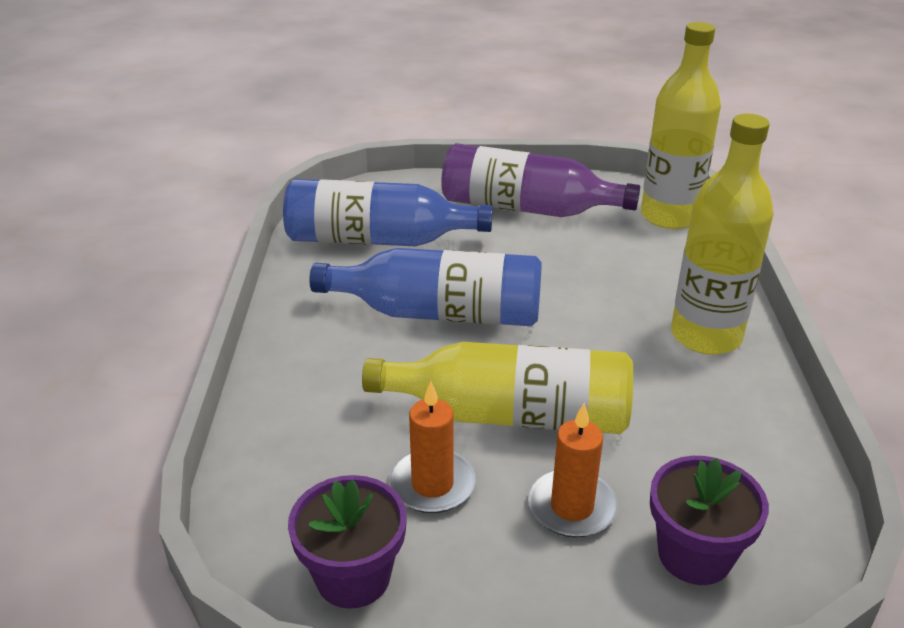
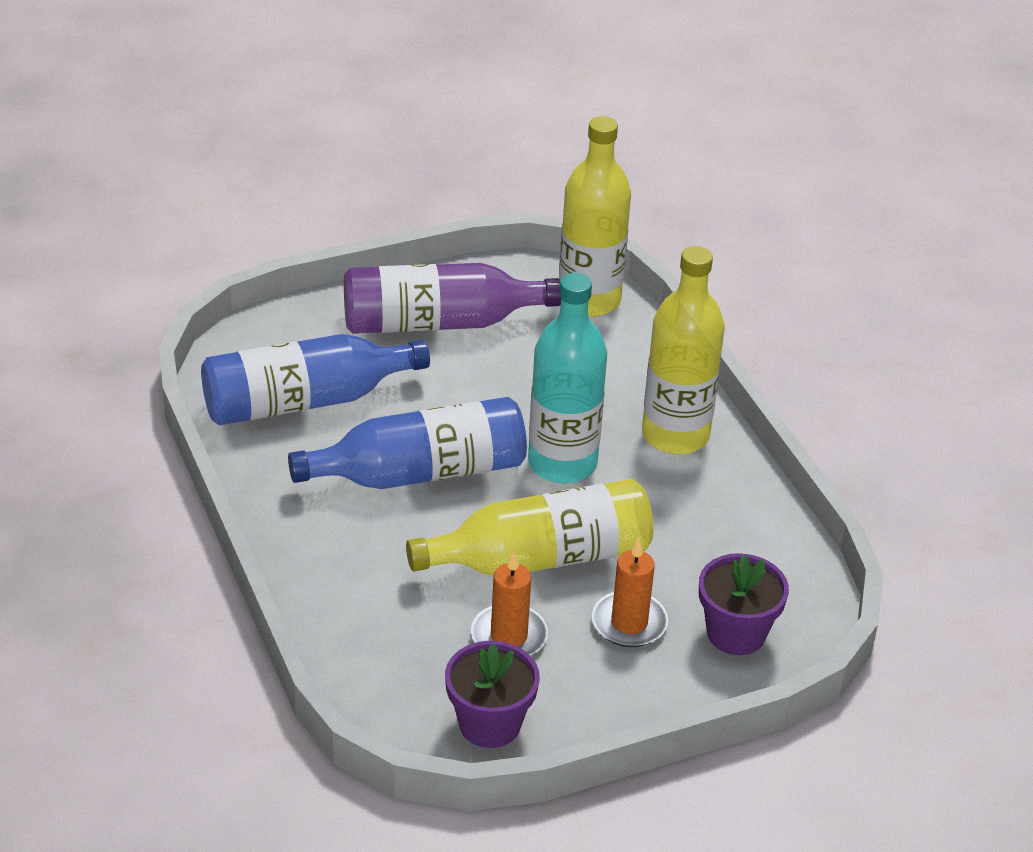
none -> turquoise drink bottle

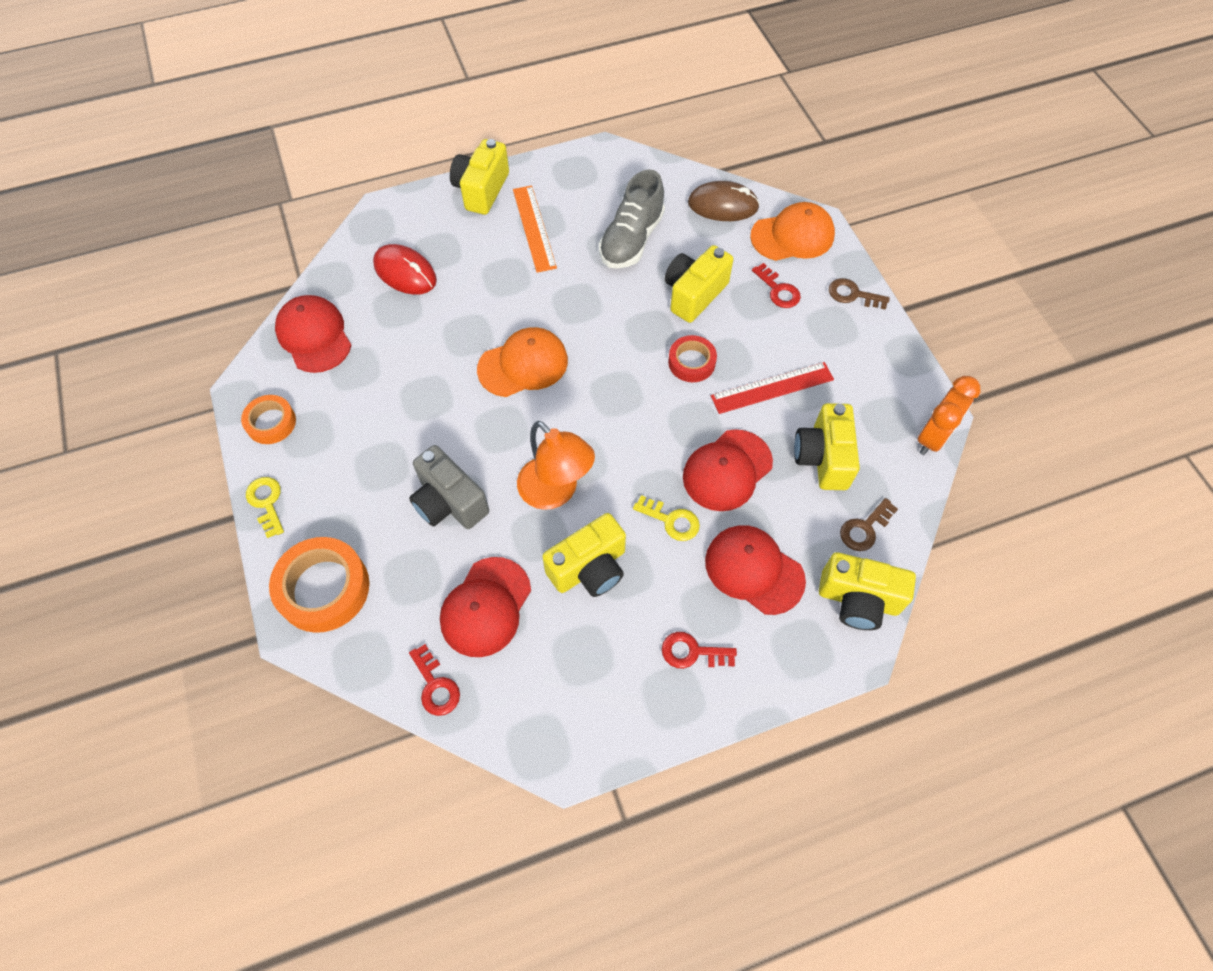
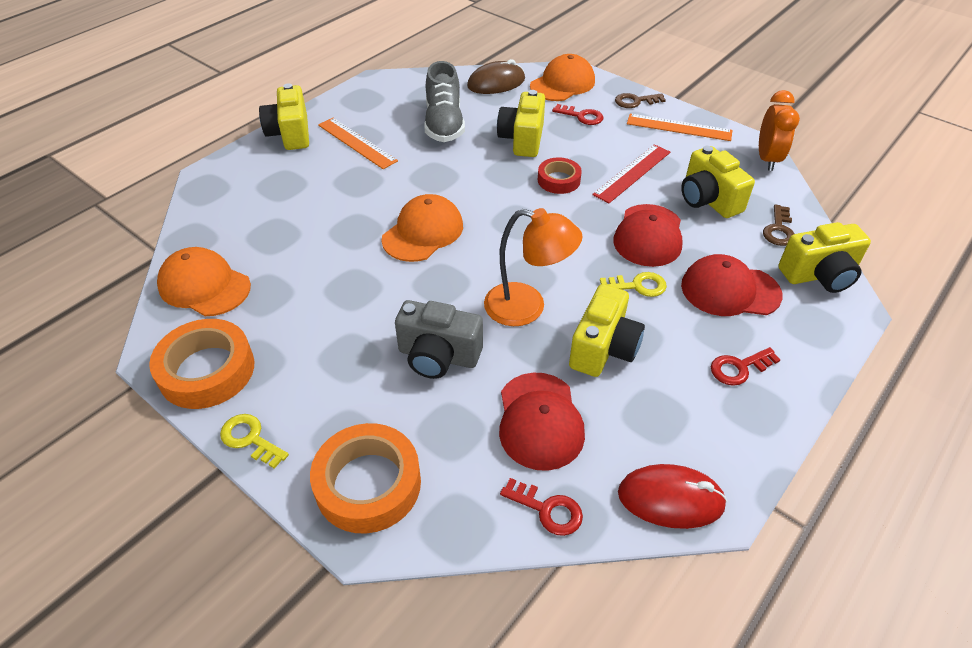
none -> orange-coloured ruler (no. 2 from left)
crimson mouse, shifted
crimson peaked cap (no. 1 from left) -> orange-coloured peaked cap (no. 1 from left)
orange-coloured roll of tape (no. 1 from left), x1.68

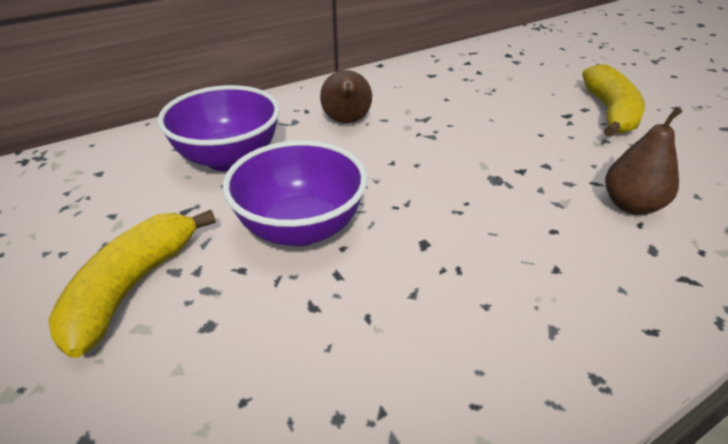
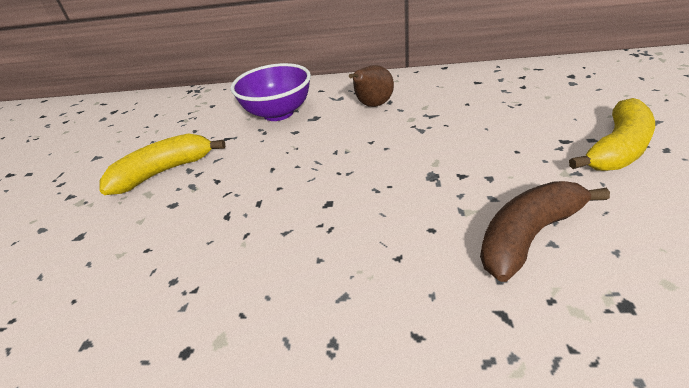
violet deep dish (no. 2 from left) -> none
dark brown pear fruit (no. 2 from left) -> dark brown banana fruit

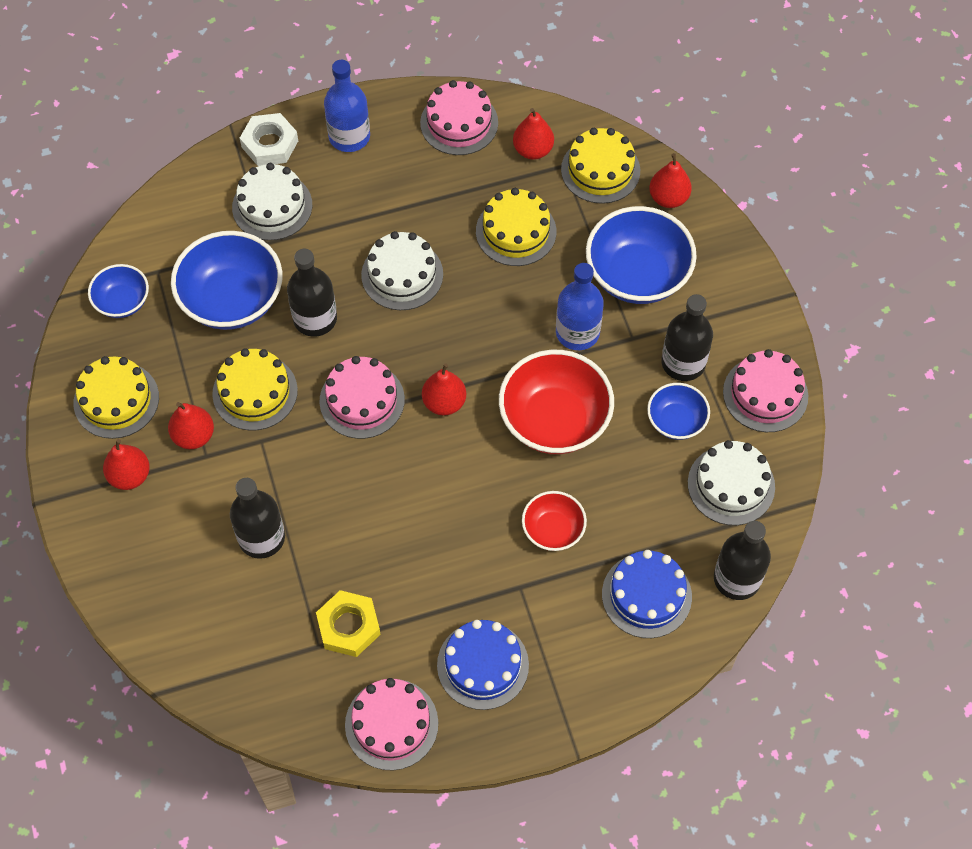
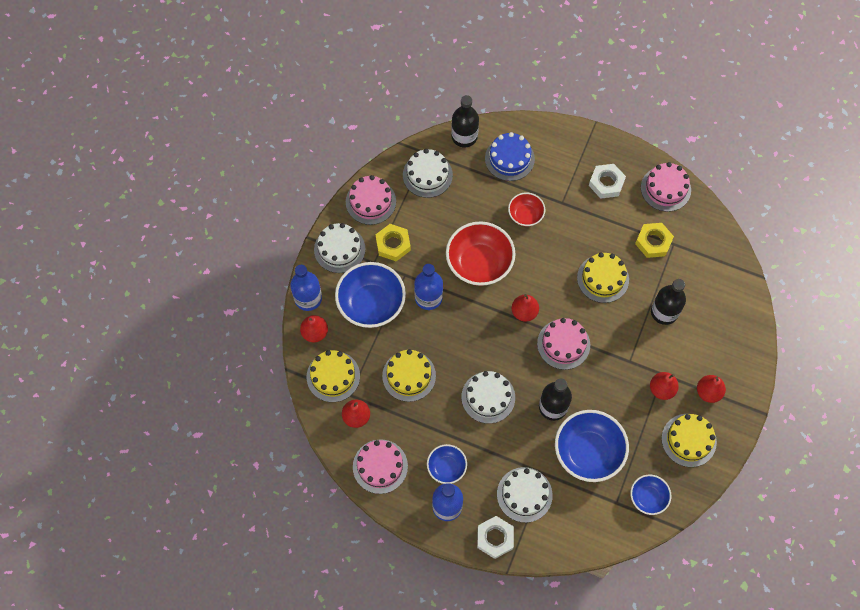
none -> blue drink bottle (no. 1 from left)
none -> snow-white cake (no. 1 from left)
golden cake (no. 2 from left in the first image) -> golden cake (no. 3 from left), shifted
blue deep dish (no. 4 from left in the first image) -> blue deep dish (no. 2 from left), shifted
blue cake (no. 1 from left) -> snow-white nut (no. 2 from left)
jet-black drink bottle (no. 3 from left) -> golden nut (no. 1 from left)

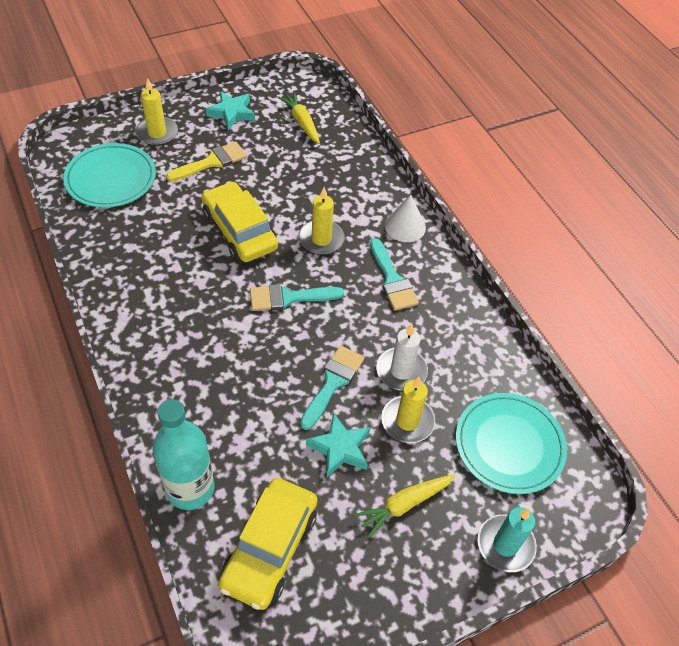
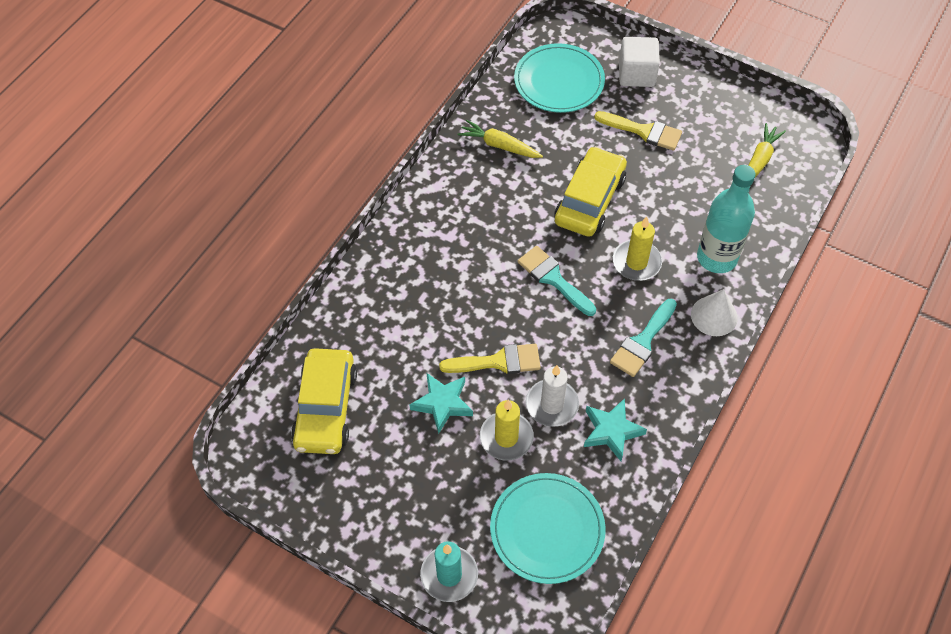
turquoise drink bottle, shifted
turquoise star (no. 1 from left in the first image) -> turquoise star (no. 2 from left), shifted
golden toy carrot (no. 2 from left in the first image) -> golden toy carrot (no. 1 from left), shifted
golden wax candle (no. 1 from left) -> snow-white solid cube
turquoise brush (no. 2 from left) -> golden brush (no. 1 from left)
golden car (no. 2 from left in the first image) -> golden car (no. 1 from left), 75 degrees counterclockwise

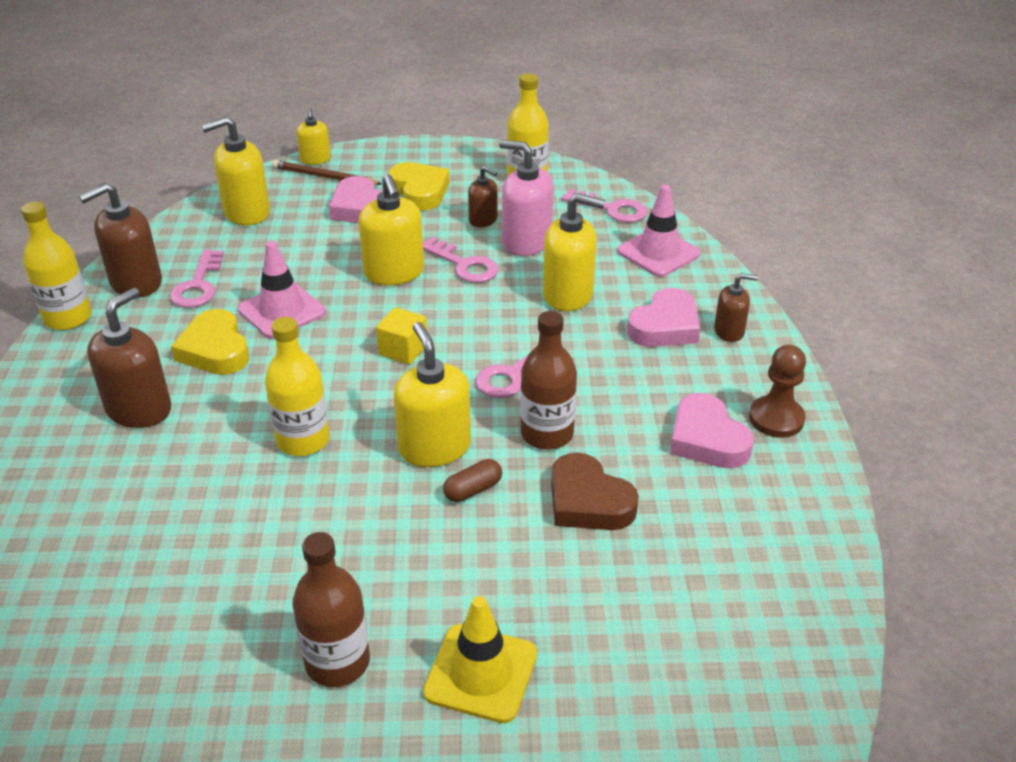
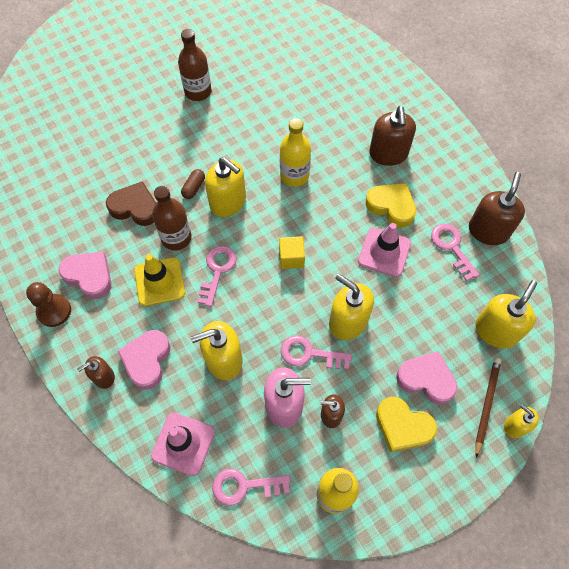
golden drink bottle (no. 1 from left) -> none
golden traffic cone, shifted
dark brown wooden pencil, 60 degrees counterclockwise

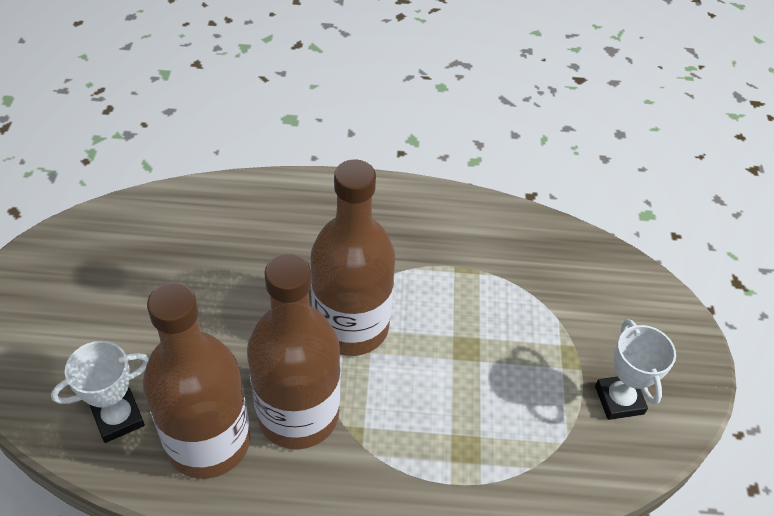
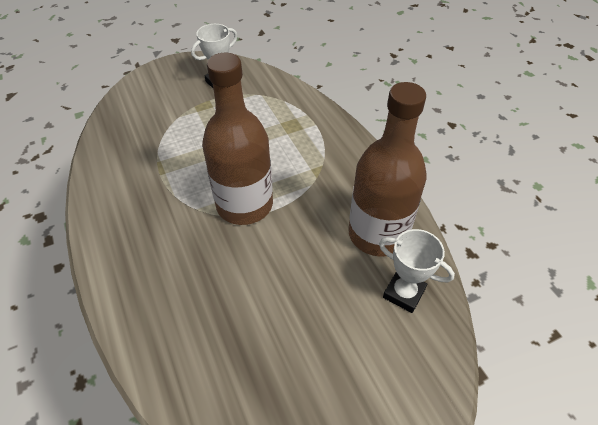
dark brown drink bottle (no. 2 from left) -> none

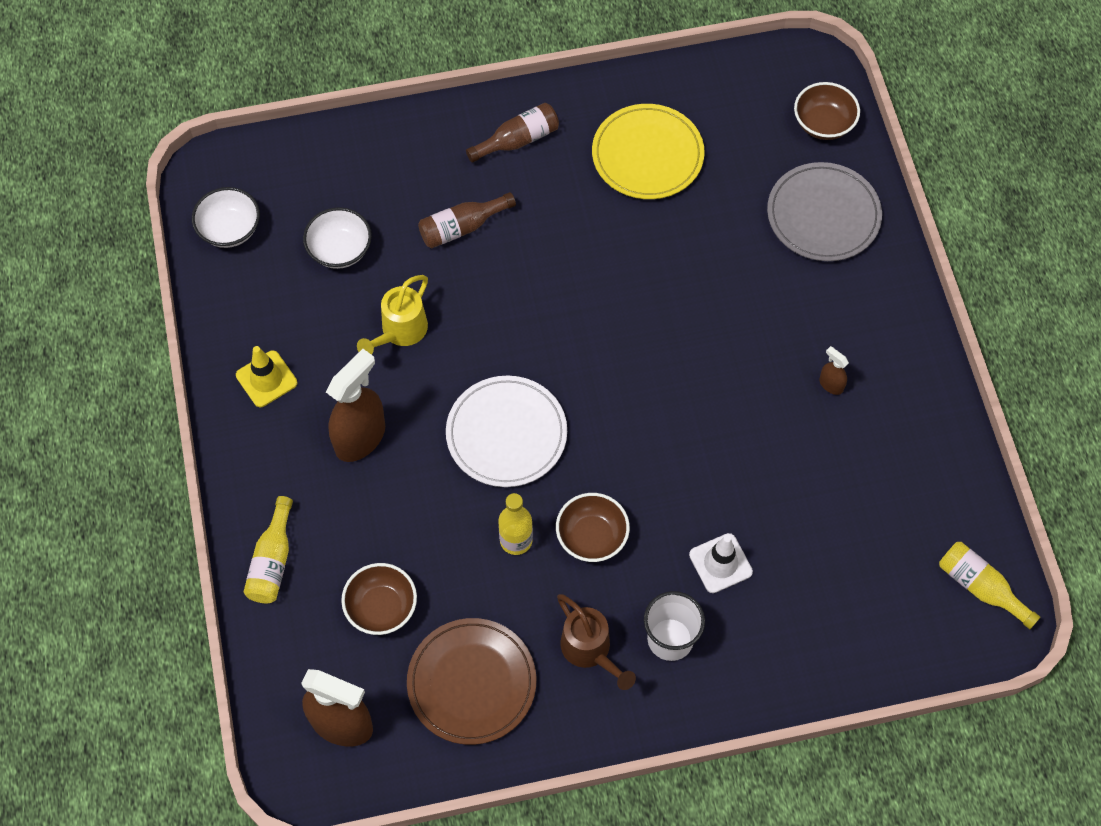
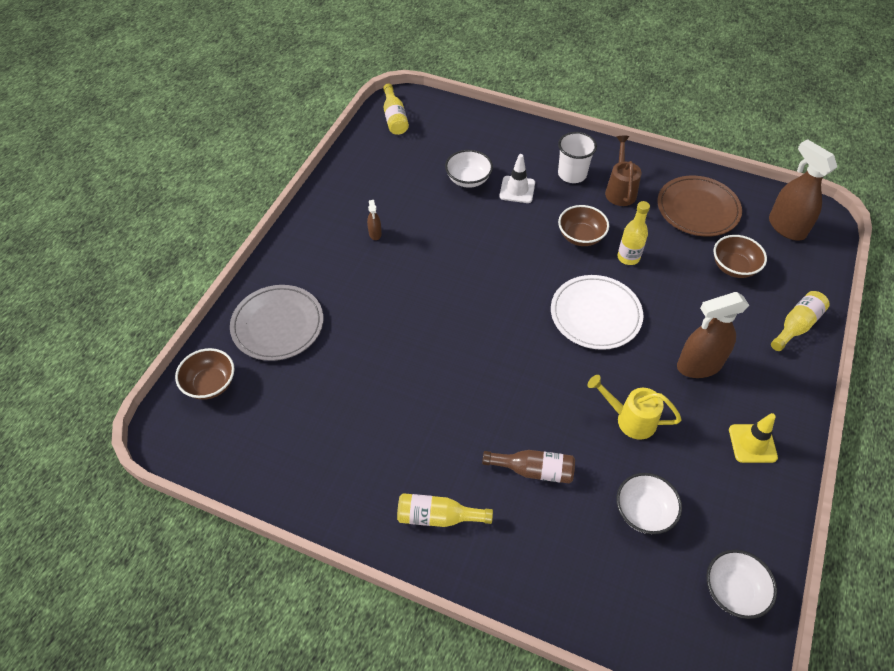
golden dinner plate -> none
none -> snow-white deep dish (no. 1 from left)
dark brown drink bottle (no. 2 from left) -> golden drink bottle (no. 2 from left)
golden sprinkling can, 135 degrees counterclockwise

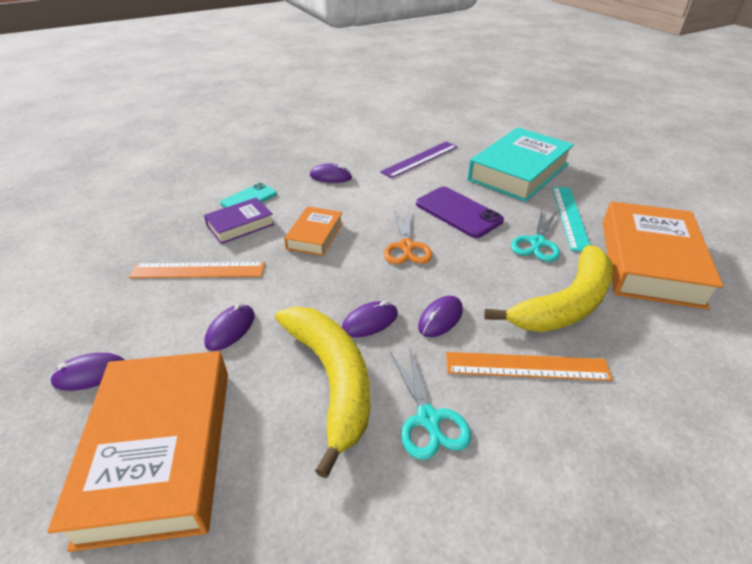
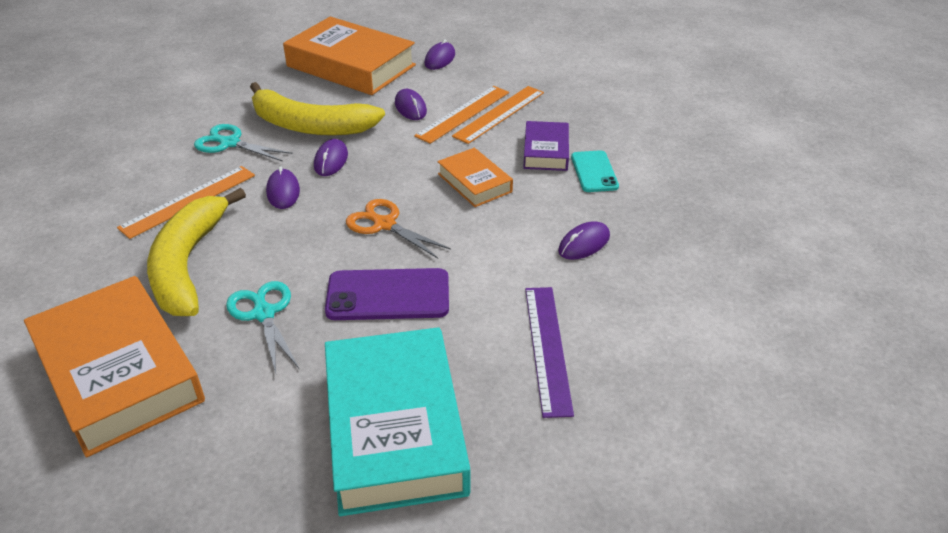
turquoise ruler -> none
none -> orange-coloured ruler (no. 2 from left)

